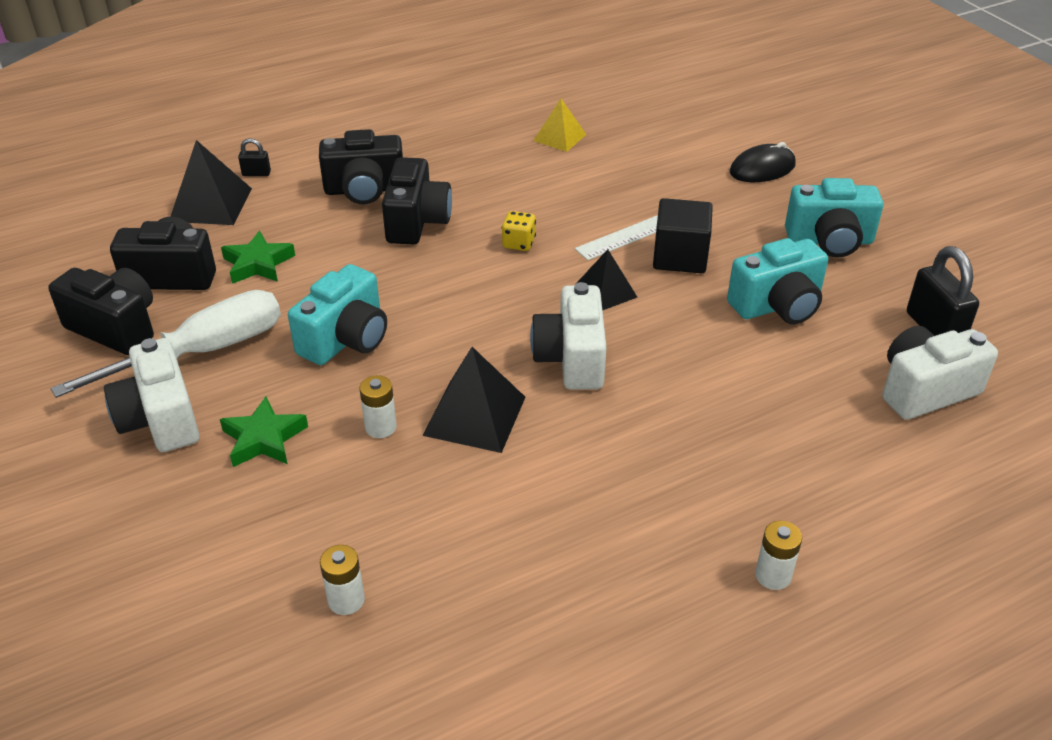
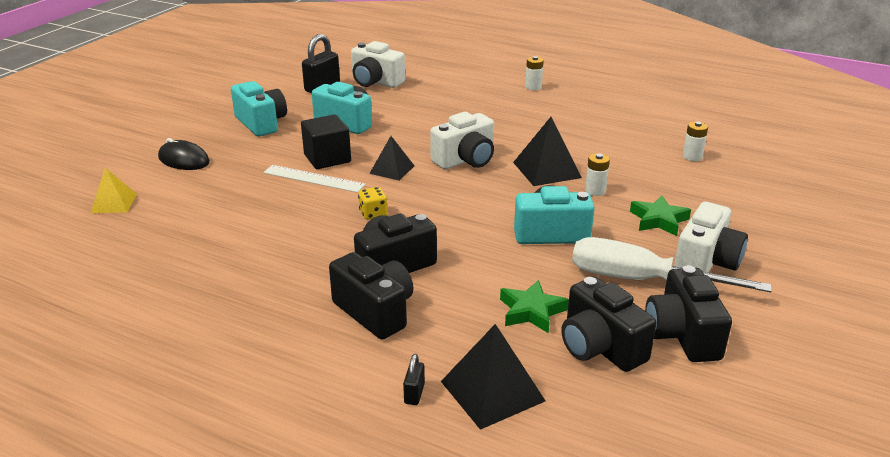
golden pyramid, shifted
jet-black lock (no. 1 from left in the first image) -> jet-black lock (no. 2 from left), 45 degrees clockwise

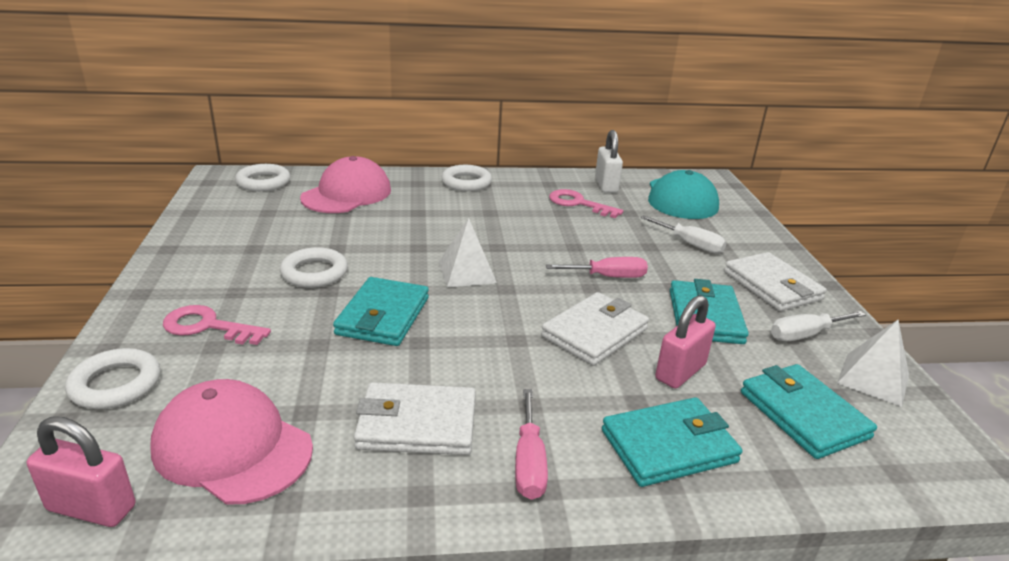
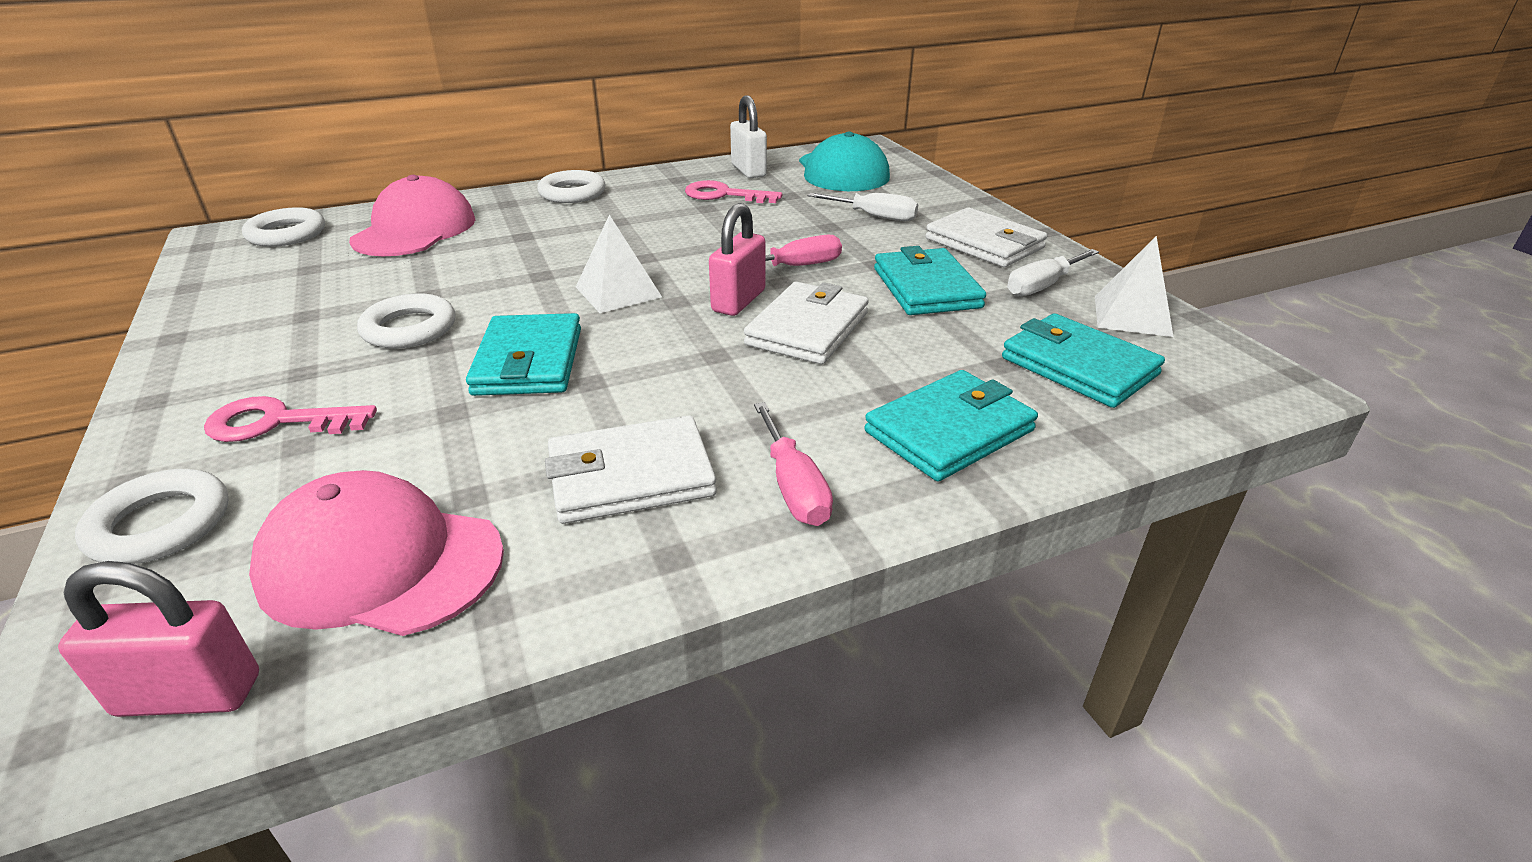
rose-pink lock (no. 2 from left), shifted

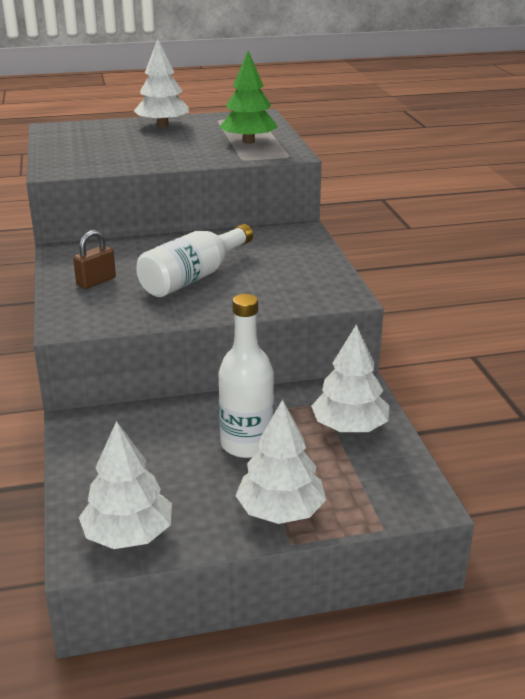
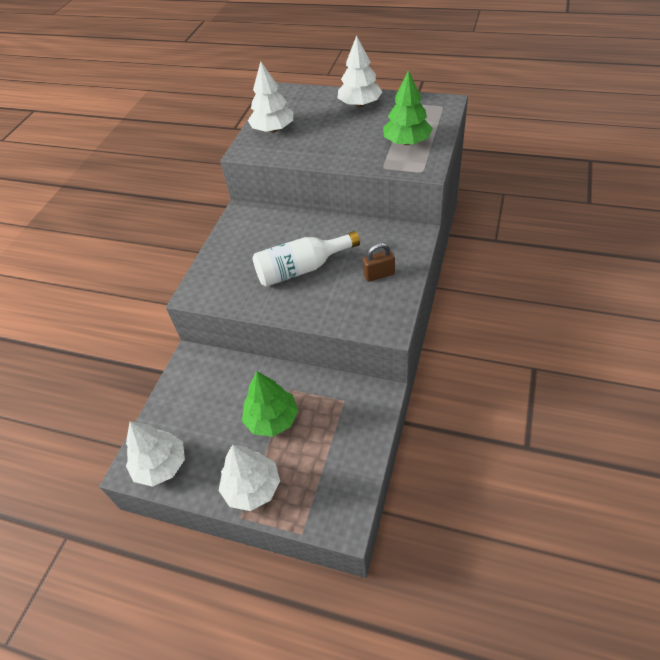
dark brown lock, shifted
snow-white toy tree (no. 4 from left in the first image) -> snow-white toy tree (no. 3 from left), shifted
snow-white drink bottle (no. 2 from left) -> green toy tree (no. 1 from left)

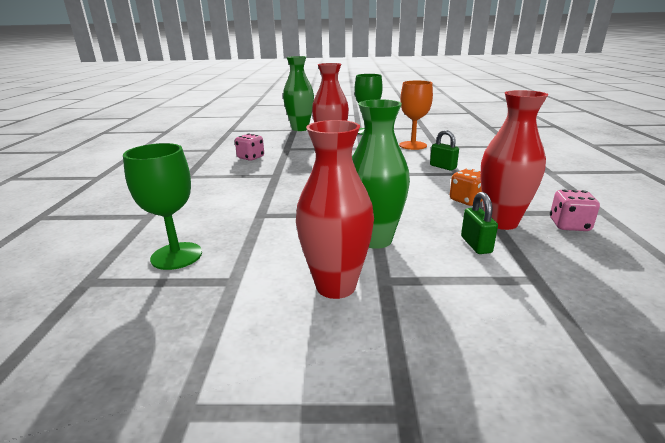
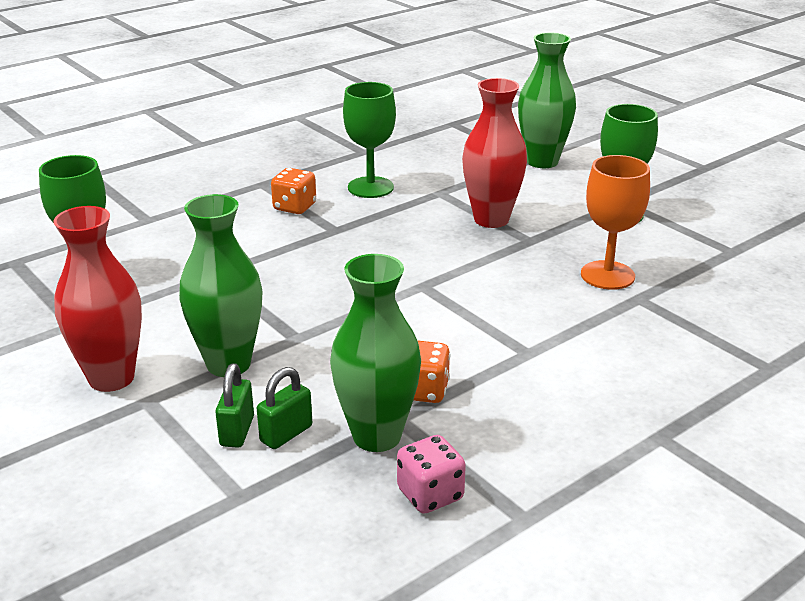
none -> orange-coloured dice (no. 1 from left)
green lock (no. 1 from left), shifted
rose-pink dice (no. 1 from left) -> green wine glass (no. 2 from left)
crimson tall vase (no. 3 from left) -> green tall vase (no. 2 from left)

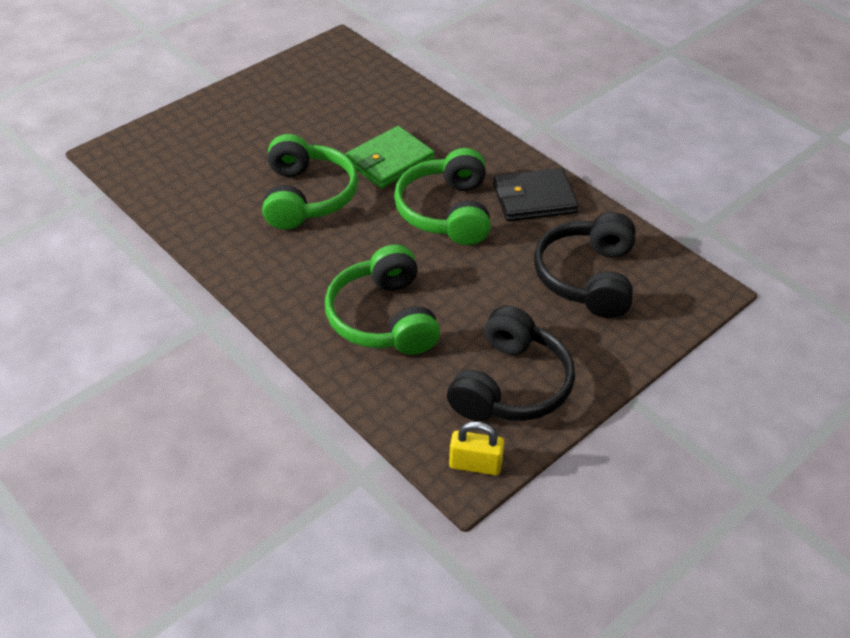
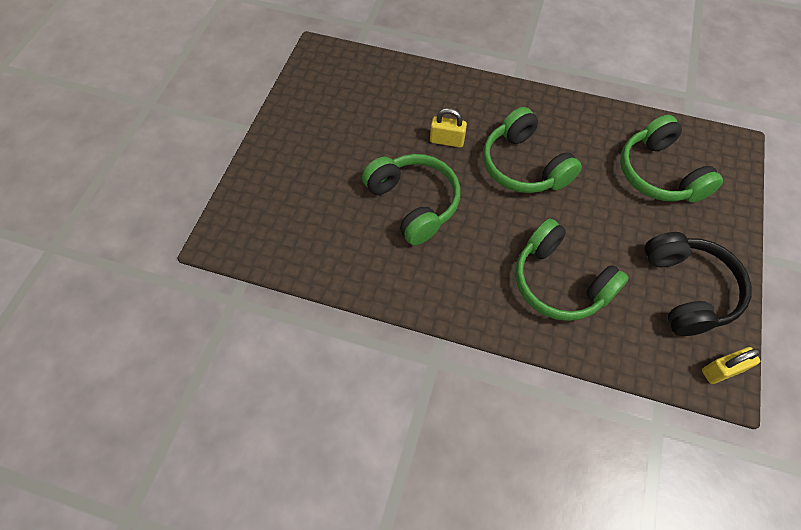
jet-black card wallet -> none
green card wallet -> golden lock (no. 1 from left)
jet-black over-ear headphones (no. 2 from left) -> green over-ear headphones (no. 4 from left)

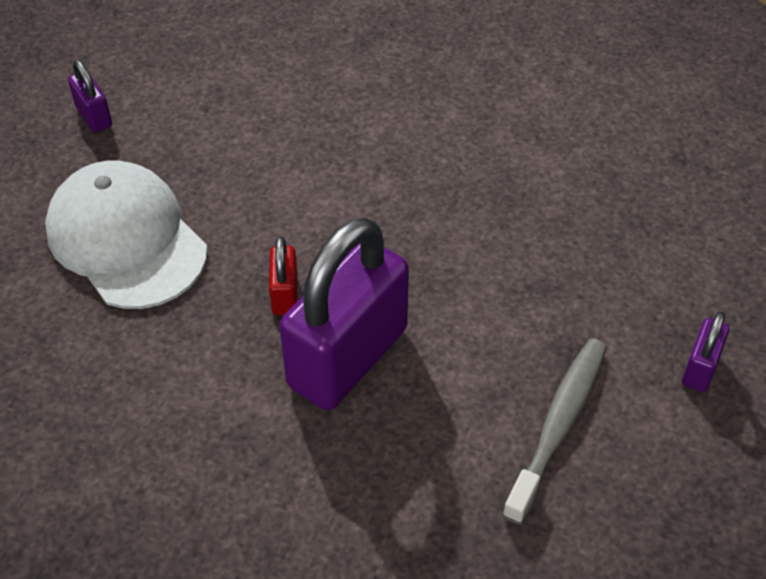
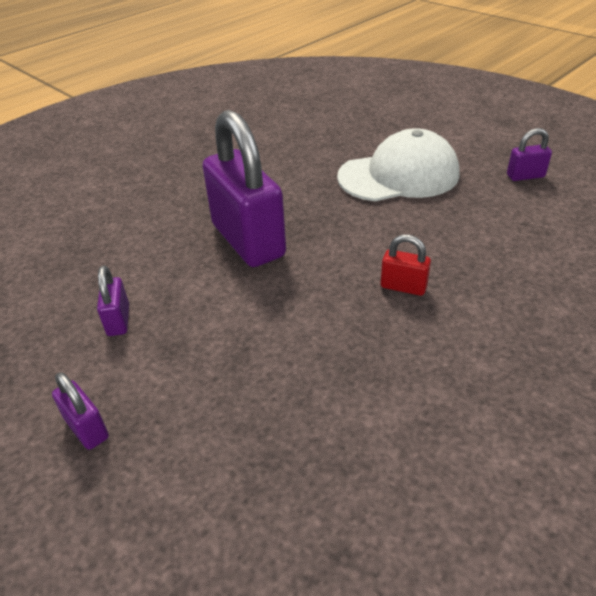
crimson lock, shifted
grey toothbrush -> violet lock (no. 2 from left)

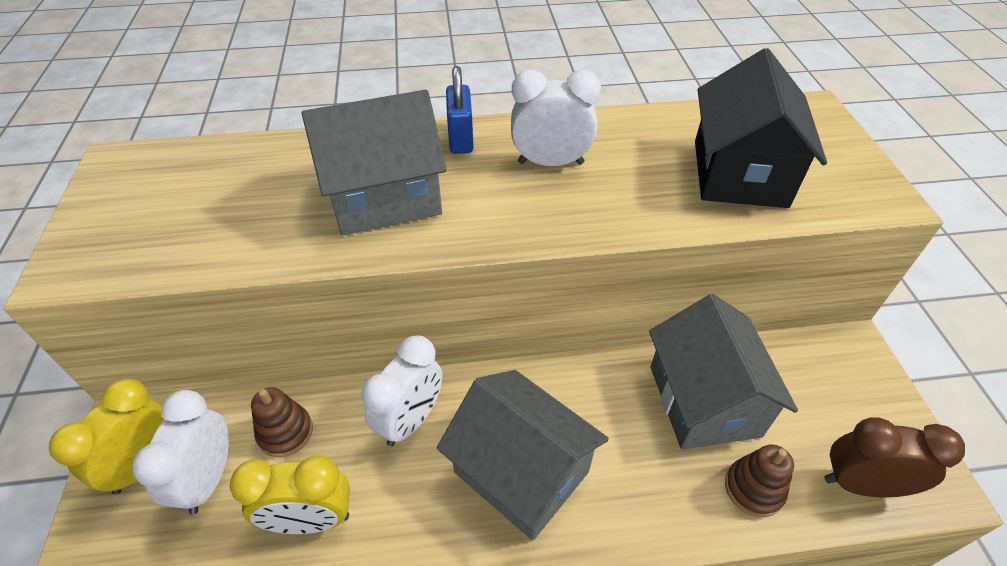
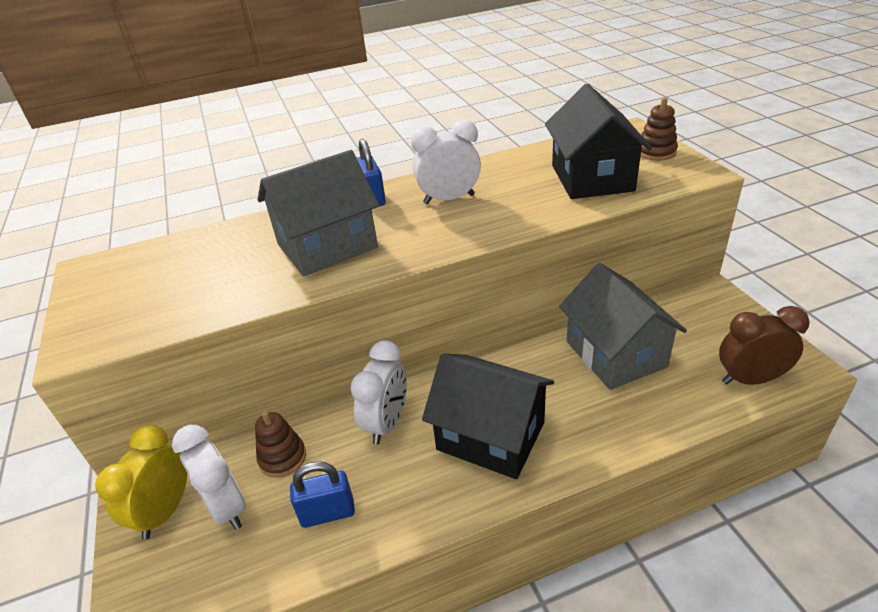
dark brown stacking toy (no. 2 from left), shifted
golden clock (no. 2 from left) -> blue lock (no. 1 from left)
grey house (no. 2 from left) -> jet-black house (no. 1 from left)
snow-white clock (no. 1 from left), 150 degrees clockwise

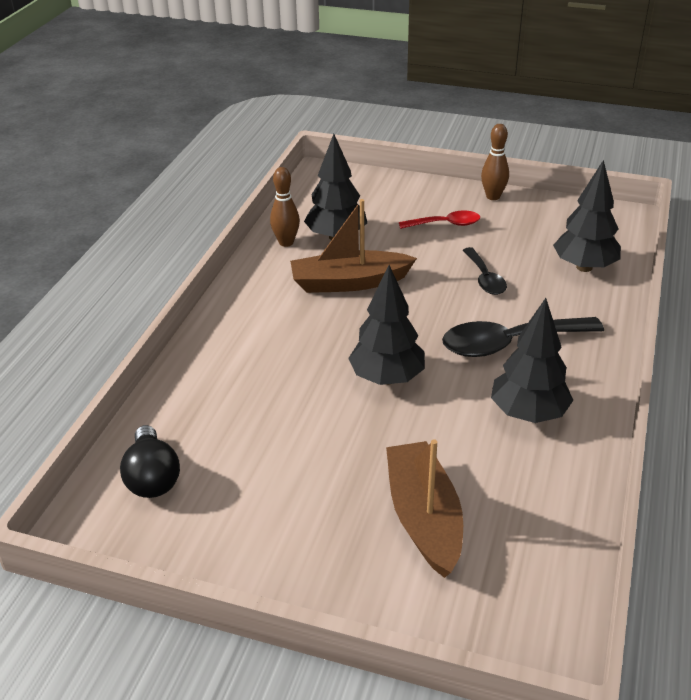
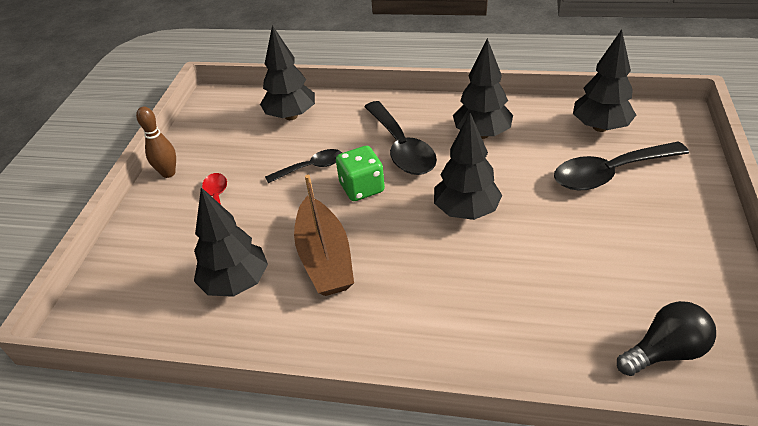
dark brown bowling pin (no. 1 from left) -> none
none -> green dice
none -> jet-black toy tree (no. 5 from left)
dark brown boat (no. 2 from left) -> jet-black spoon (no. 3 from left)

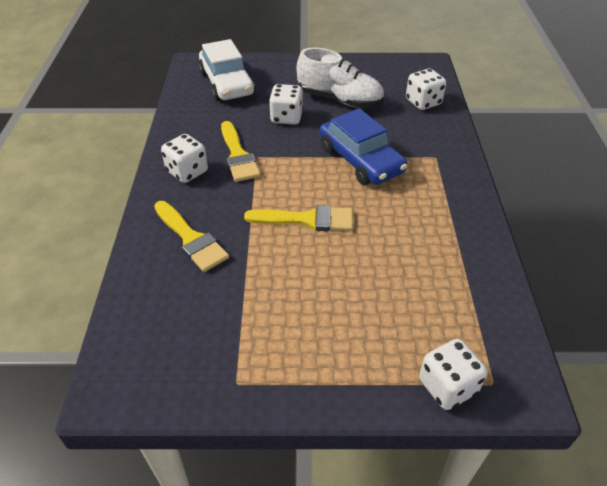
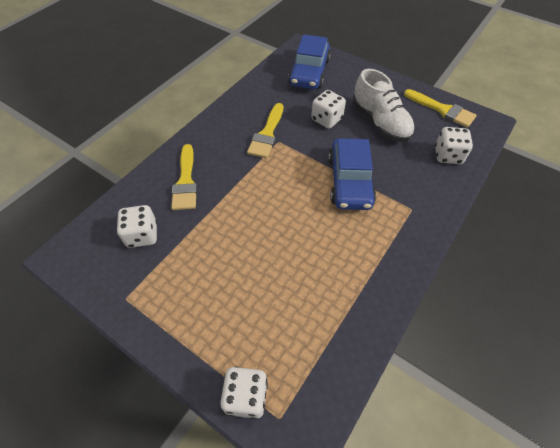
snow-white dice (no. 1 from left), shifted
golden brush (no. 3 from left), shifted
snow-white car -> blue car (no. 1 from left)

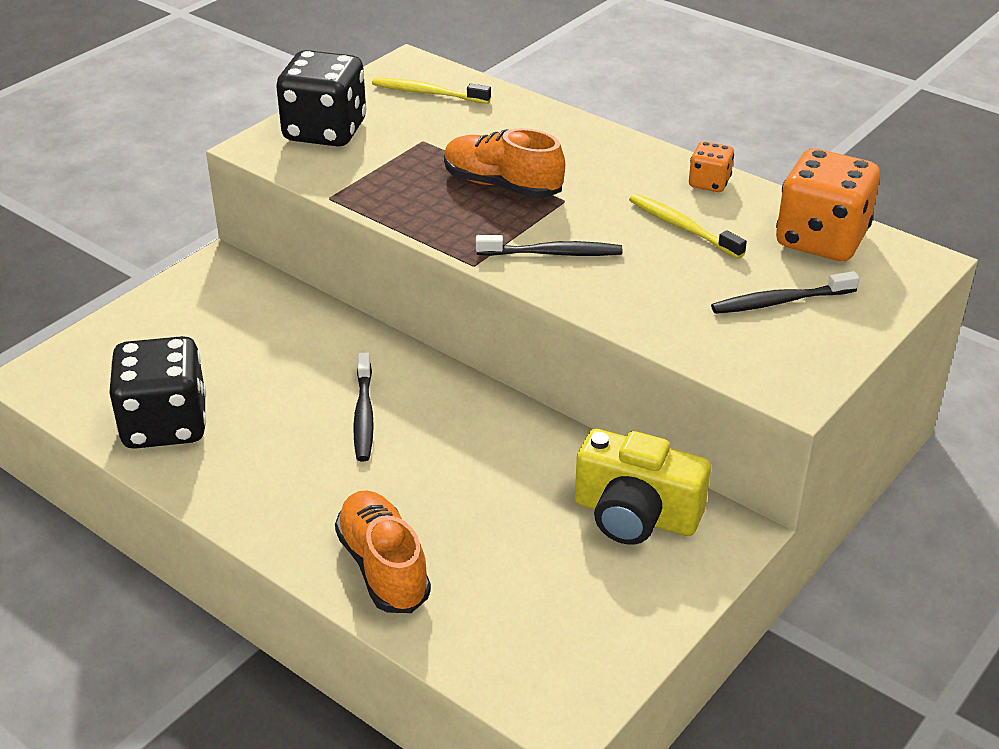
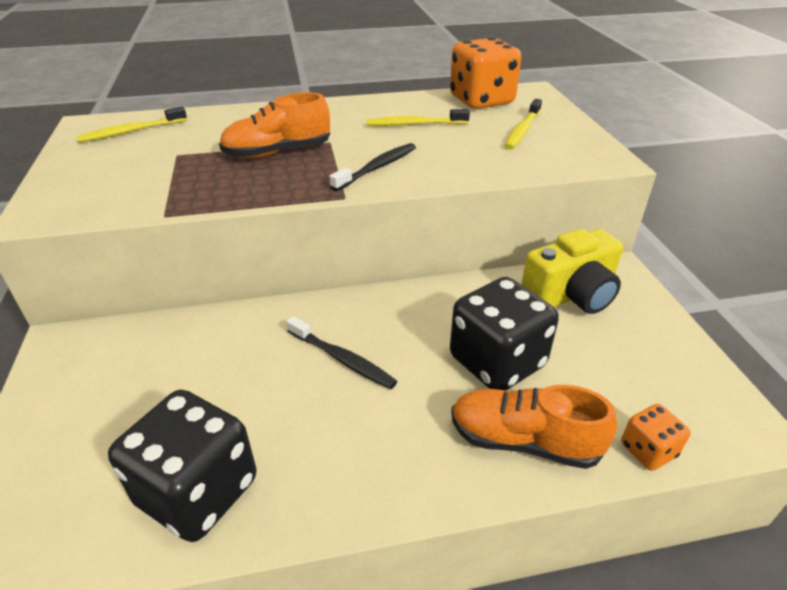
jet-black dice (no. 2 from left), shifted
orange-coloured dice (no. 1 from left in the first image) -> orange-coloured dice (no. 2 from left), shifted
jet-black toothbrush (no. 3 from left) -> golden toothbrush (no. 3 from left)

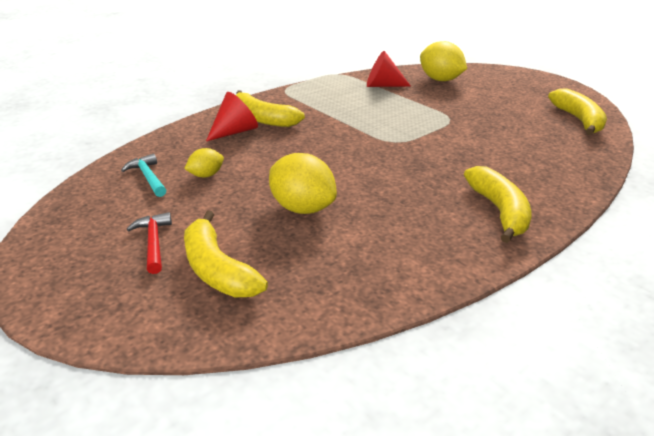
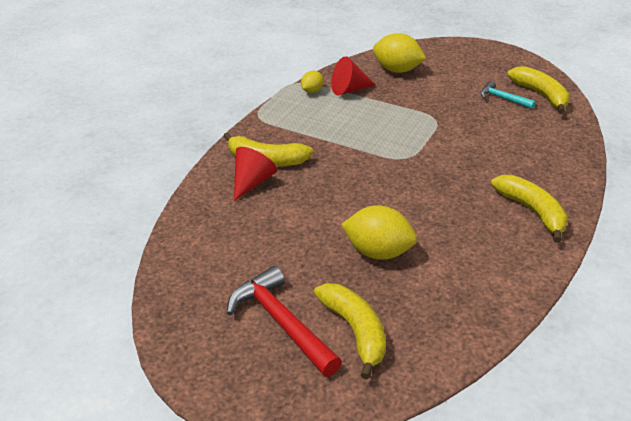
turquoise carpenter's hammer, shifted
golden citrus fruit (no. 1 from left), shifted
golden banana fruit (no. 1 from left in the first image) -> golden banana fruit (no. 2 from left), 150 degrees counterclockwise
crimson carpenter's hammer, x1.80

